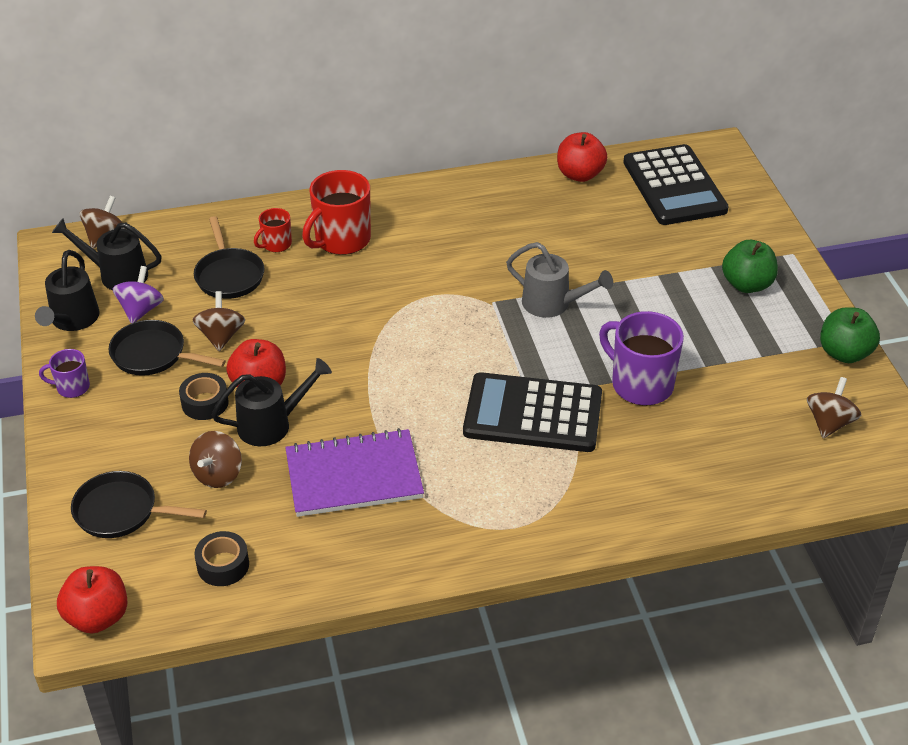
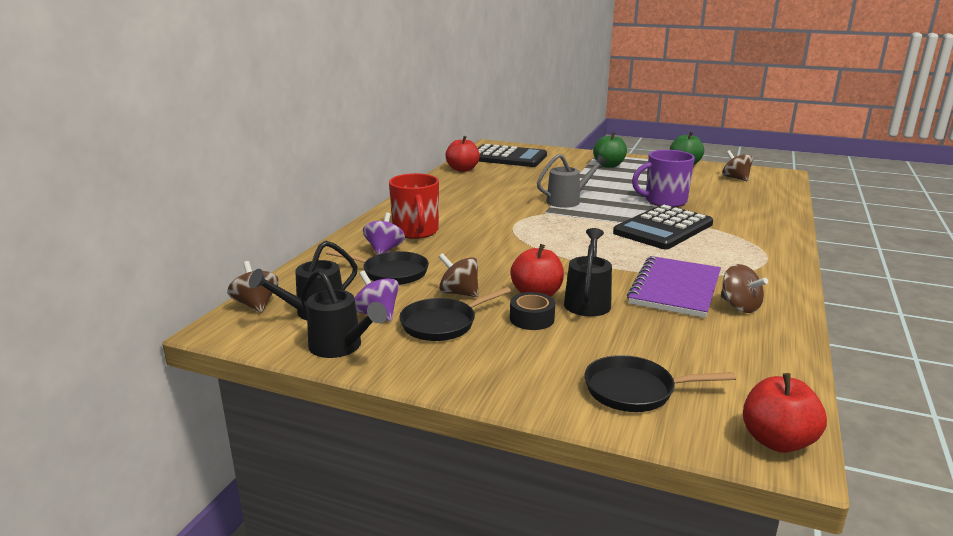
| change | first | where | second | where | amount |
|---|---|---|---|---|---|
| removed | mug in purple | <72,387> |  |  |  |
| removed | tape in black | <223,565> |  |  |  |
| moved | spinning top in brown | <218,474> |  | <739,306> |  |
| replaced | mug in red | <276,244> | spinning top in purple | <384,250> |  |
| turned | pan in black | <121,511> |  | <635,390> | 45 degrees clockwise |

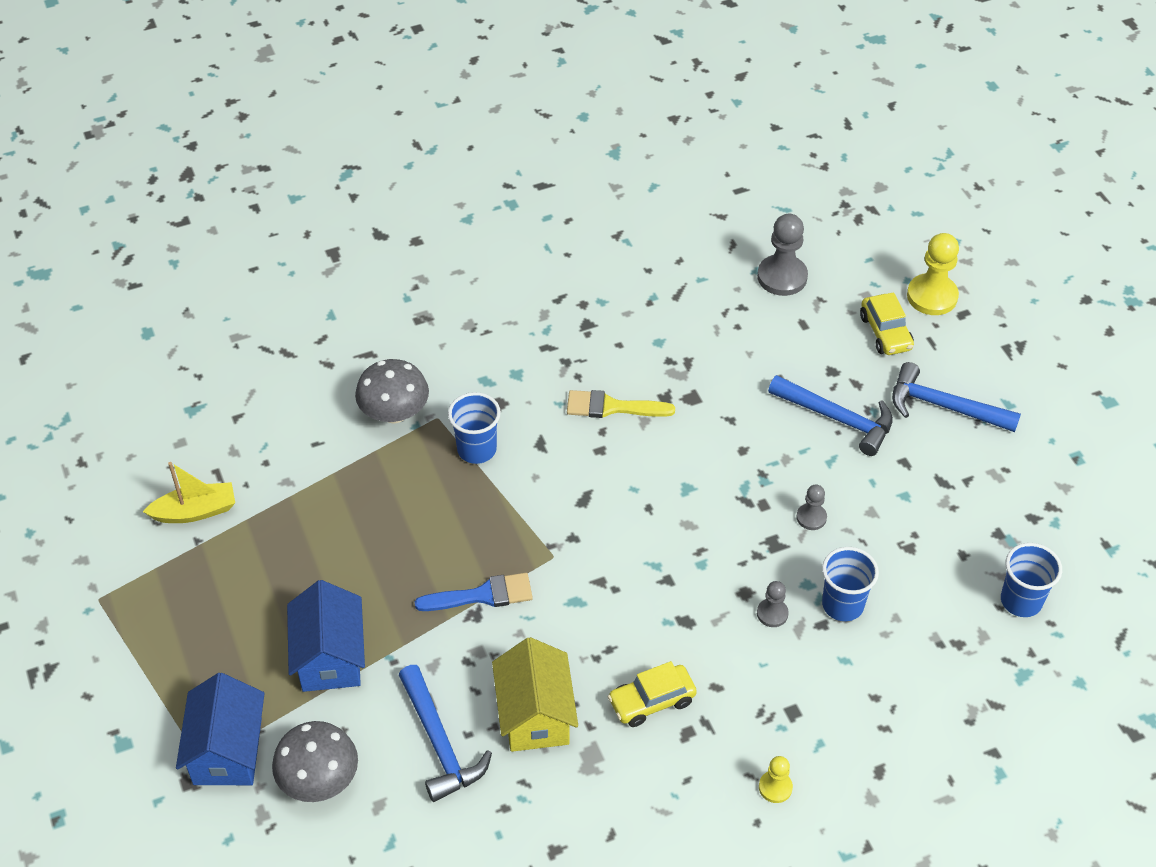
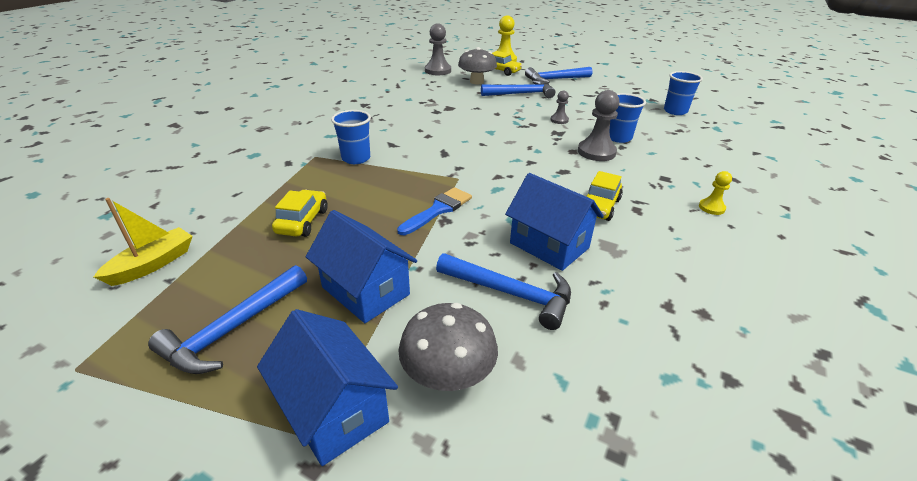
| change | first | where | second | where | amount |
|---|---|---|---|---|---|
| removed | brush in yellow | <612,407> |  |  |  |
| added |  |  | hammer in blue | <233,328> |  |
| added |  |  | car in yellow | <302,221> |  |
| moved | mushroom in grey | <394,413> |  | <476,82> |  |
| recoloured | house in yellow | <535,715> | house in blue | <549,245> |  |
| resized | pawn in grey | <772,613> |  | <596,152> | x1.84 |

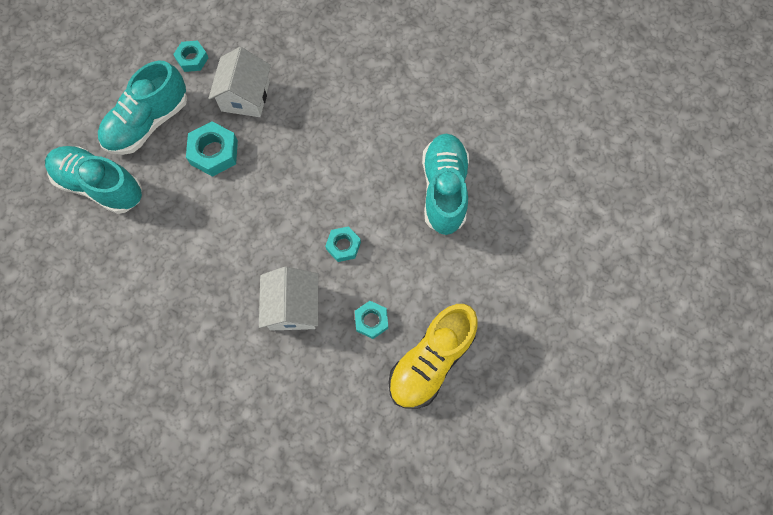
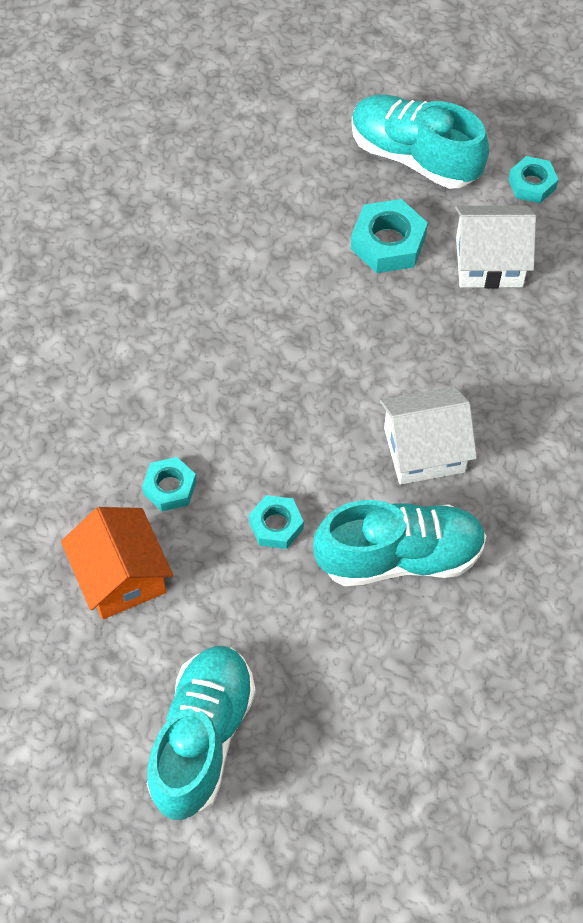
| change | first | where | second | where | amount |
|---|---|---|---|---|---|
| moved | shoe in turquoise | <100,186> |  | <202,738> |  |
| moved | house in white | <293,307> |  | <424,450> |  |
| moved | nut in turquoise | <343,246> |  | <276,525> |  |
| replaced | shoe in yellow | <431,361> | house in orange | <121,576> |  |

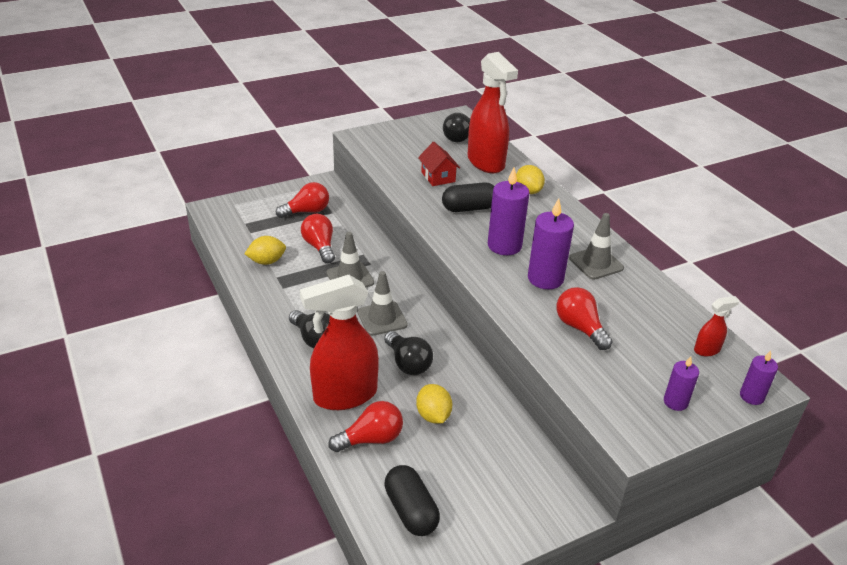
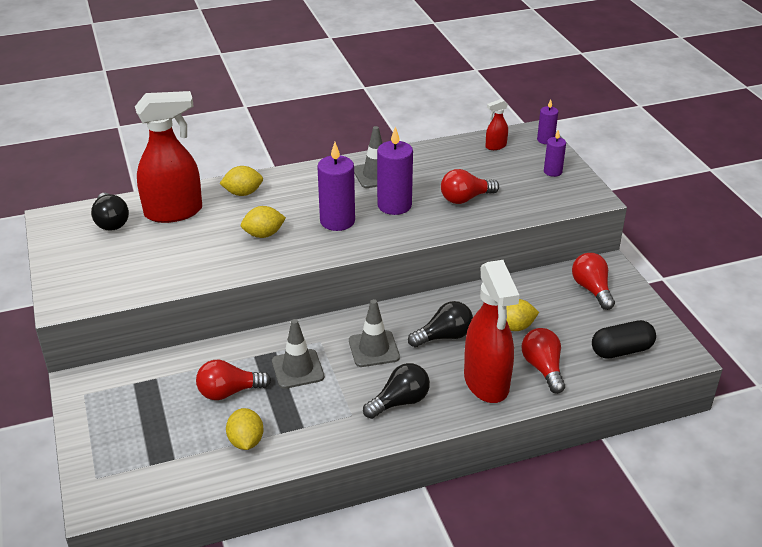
| change | first | where | second | where | amount |
|---|---|---|---|---|---|
| removed | house in red | <438,177> |  |  |  |
| moved | light bulb in red | <307,211> |  | <592,289> |  |
| replaced | capsule in black | <469,208> | lemon in yellow | <264,234> |  |
| turned | spray bottle in red | <707,350> |  | <495,146> | 105 degrees counterclockwise |

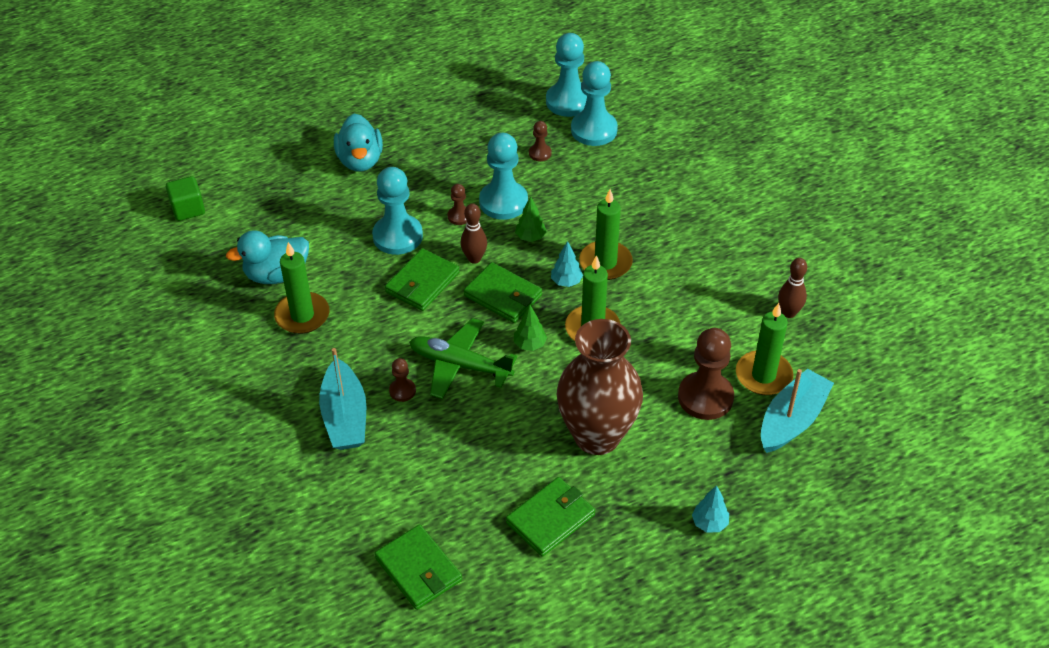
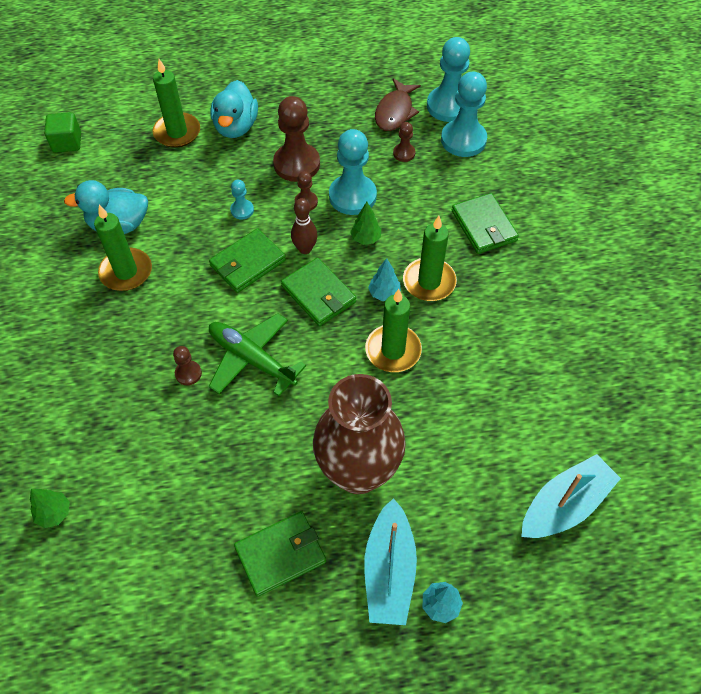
| change | first | where | second | where | amount |
|---|---|---|---|---|---|
| removed | bowling pin in brown | <788,313> |  |  |  |
| added |  |  | fish in brown | <395,112> |  |
| moved | boat in turquoise | <345,416> |  | <389,570> |  |
| moved | wallet in green | <418,569> |  | <484,226> |  |
| moved | tree in green | <530,345> |  | <54,513> |  |
| moved | pawn in brown | <705,397> |  | <297,164> |  |
| moved | candle in green | <763,375> |  | <177,132> |  |
| resized | pawn in turquoise | <397,236> |  | <242,210> | x0.48 |

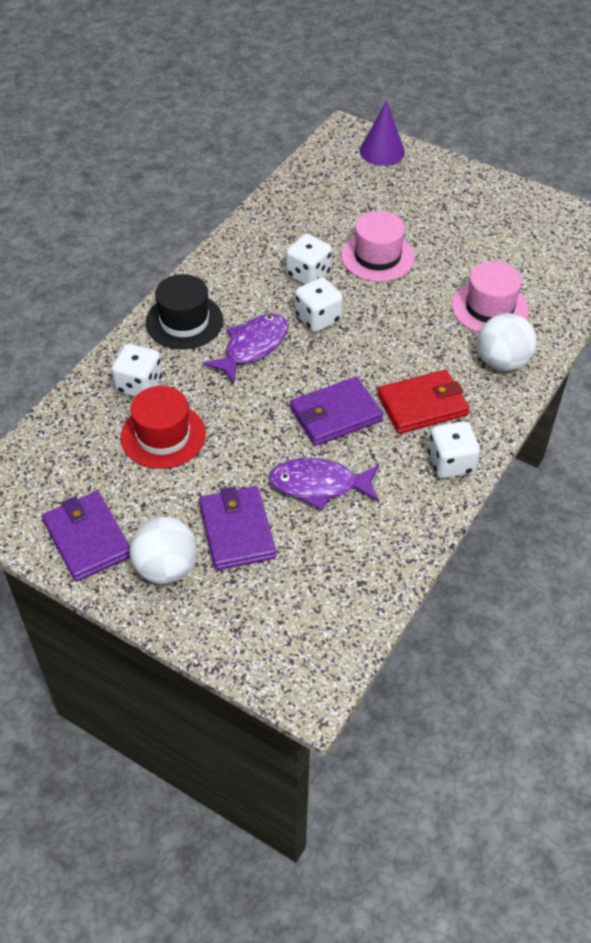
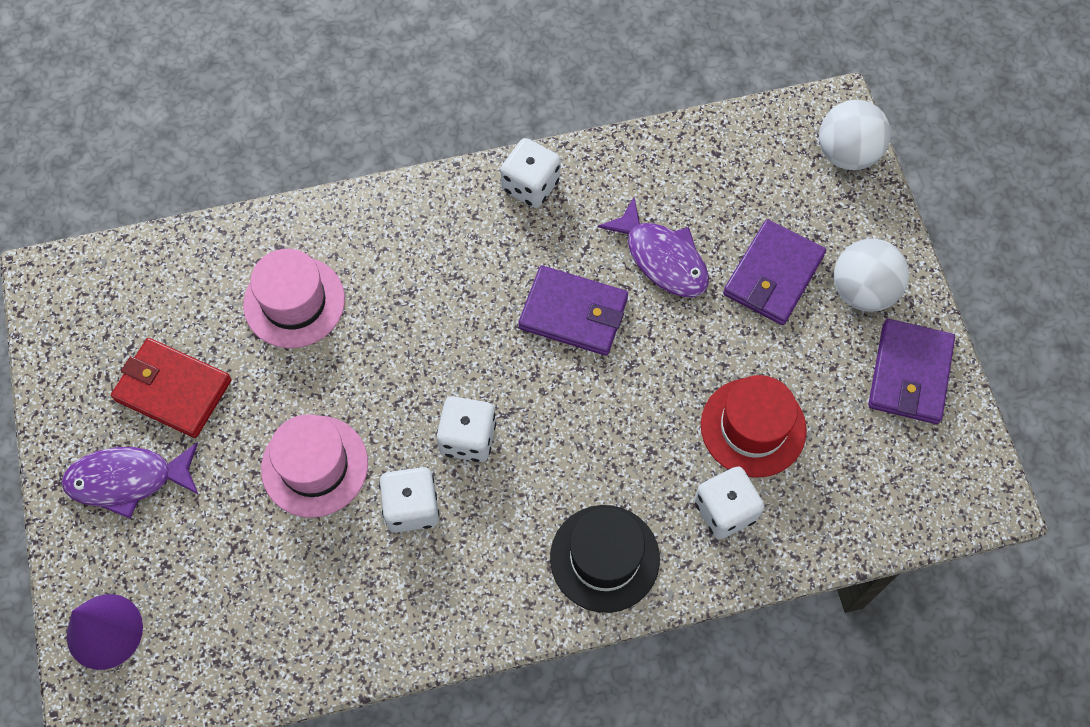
| change | first | where | second | where | amount |
|---|---|---|---|---|---|
| moved | fish in purple | <252,347> |  | <128,480> |  |
| moved | wallet in red | <422,405> |  | <173,390> |  |
| moved | ball in white | <502,362> |  | <847,153> |  |

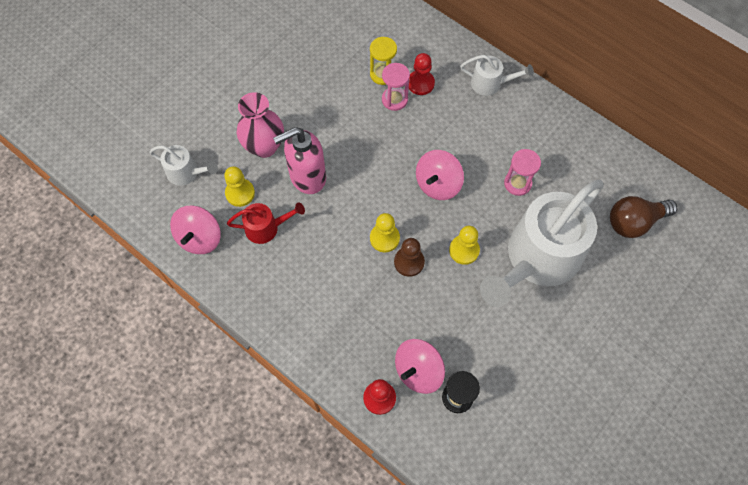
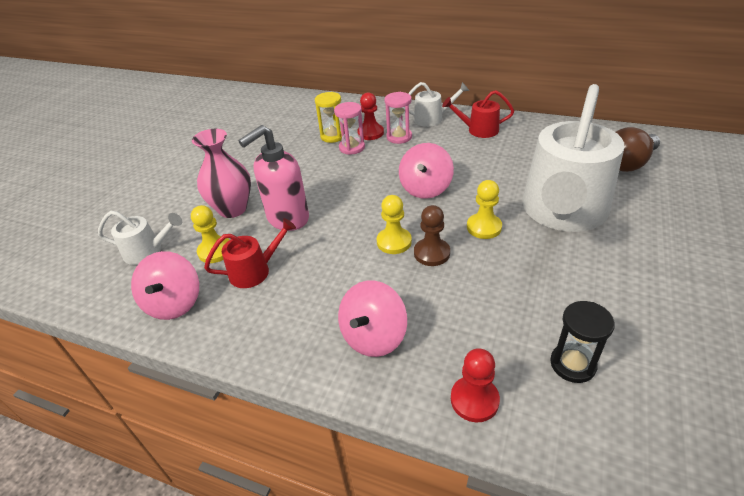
| change | first | where | second | where | amount |
|---|---|---|---|---|---|
| added |  |  | watering can in red | <479,130> |  |
| moved | spinning top in pink | <418,371> |  | <374,336> |  |
| moved | hourglass in pink | <517,183> |  | <399,137> |  |

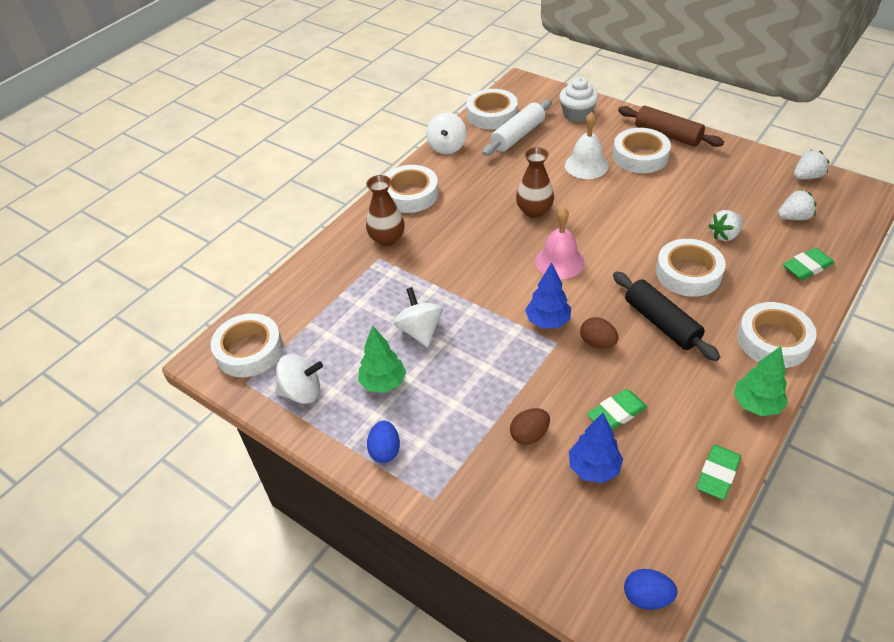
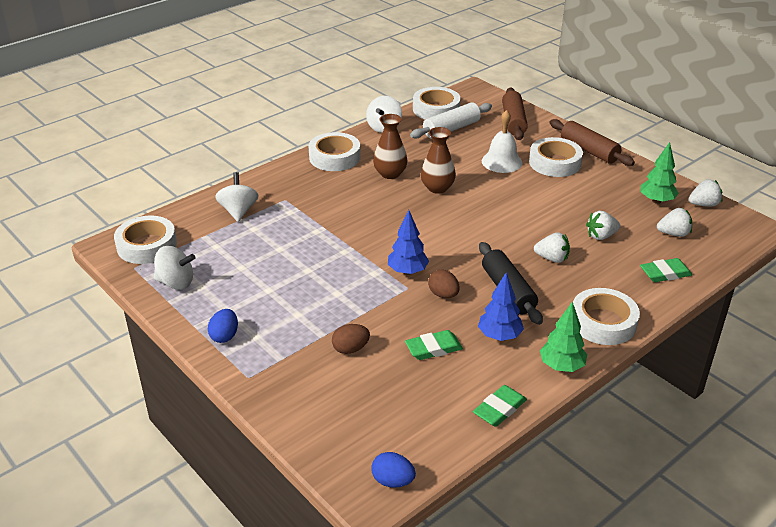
| change | first | where | second | where | amount |
|---|---|---|---|---|---|
| removed | bell in pink | <559,262> |  |  |  |
| moved | tree in green | <383,383> |  | <656,201> |  |
| moved | vase in brown | <387,238> |  | <390,174> |  |
| moved | spinning top in white | <420,331> |  | <238,211> |  |
| moved | tree in blue | <593,468> |  | <499,336> |  |
| replaced | cupcake in white | <577,114> | rolling pin in brown | <513,121> |  |
| replaced | tape in white | <688,273> | strawberry in white | <552,258> |  |

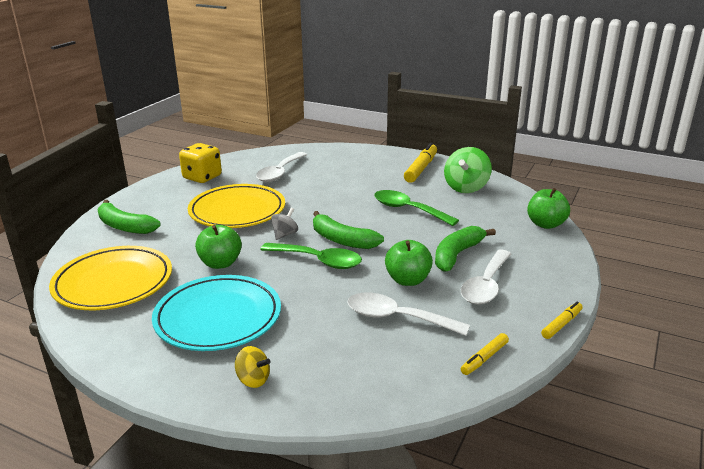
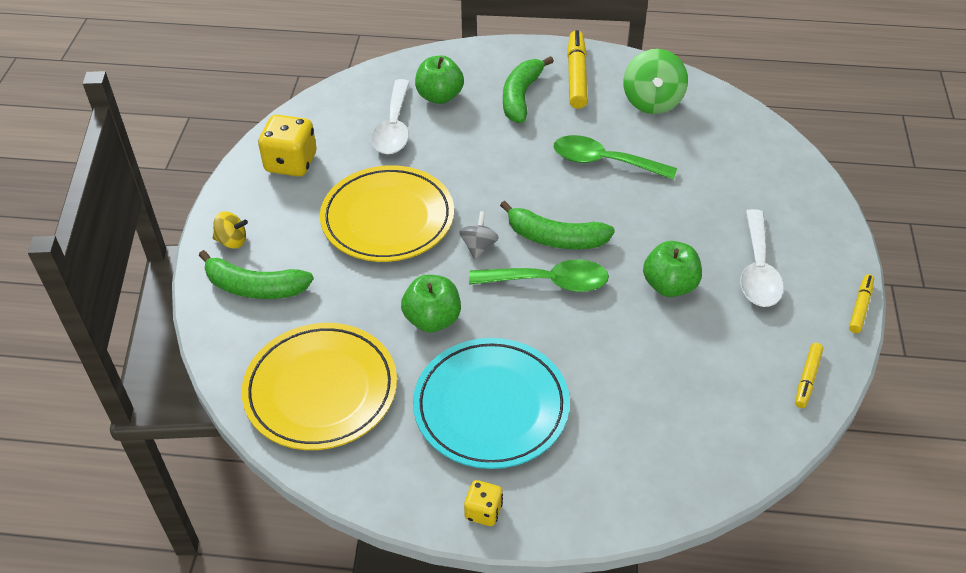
| change | first | where | second | where | amount |
|---|---|---|---|---|---|
| removed | spoon in white | <397,318> |  |  |  |
| added |  |  | dice in yellow | <483,511> |  |
| moved | spinning top in yellow | <253,380> |  | <232,241> |  |
| moved | banana in green | <457,255> |  | <521,97> |  |
| moved | apple in green | <545,224> |  | <439,96> |  |

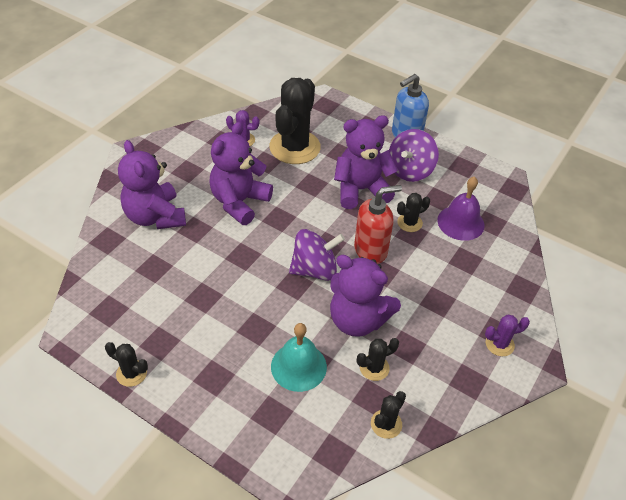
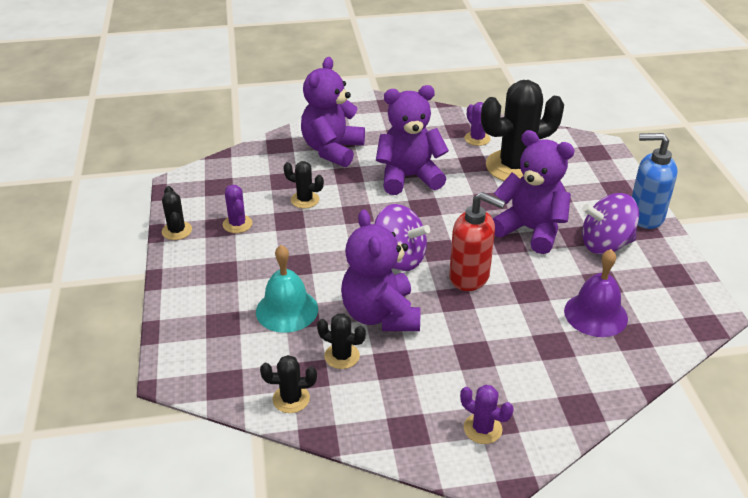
| change | first | where | second | where | amount |
|---|---|---|---|---|---|
| added |  |  | cactus in purple | <237,224> |  |
| moved | cactus in black | <409,223> |  | <305,200> |  |

